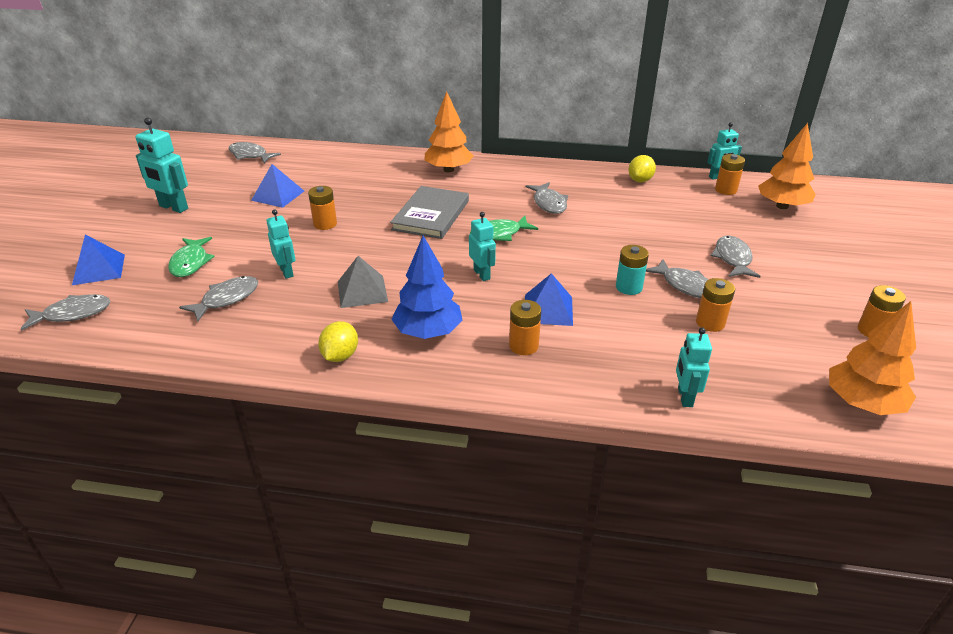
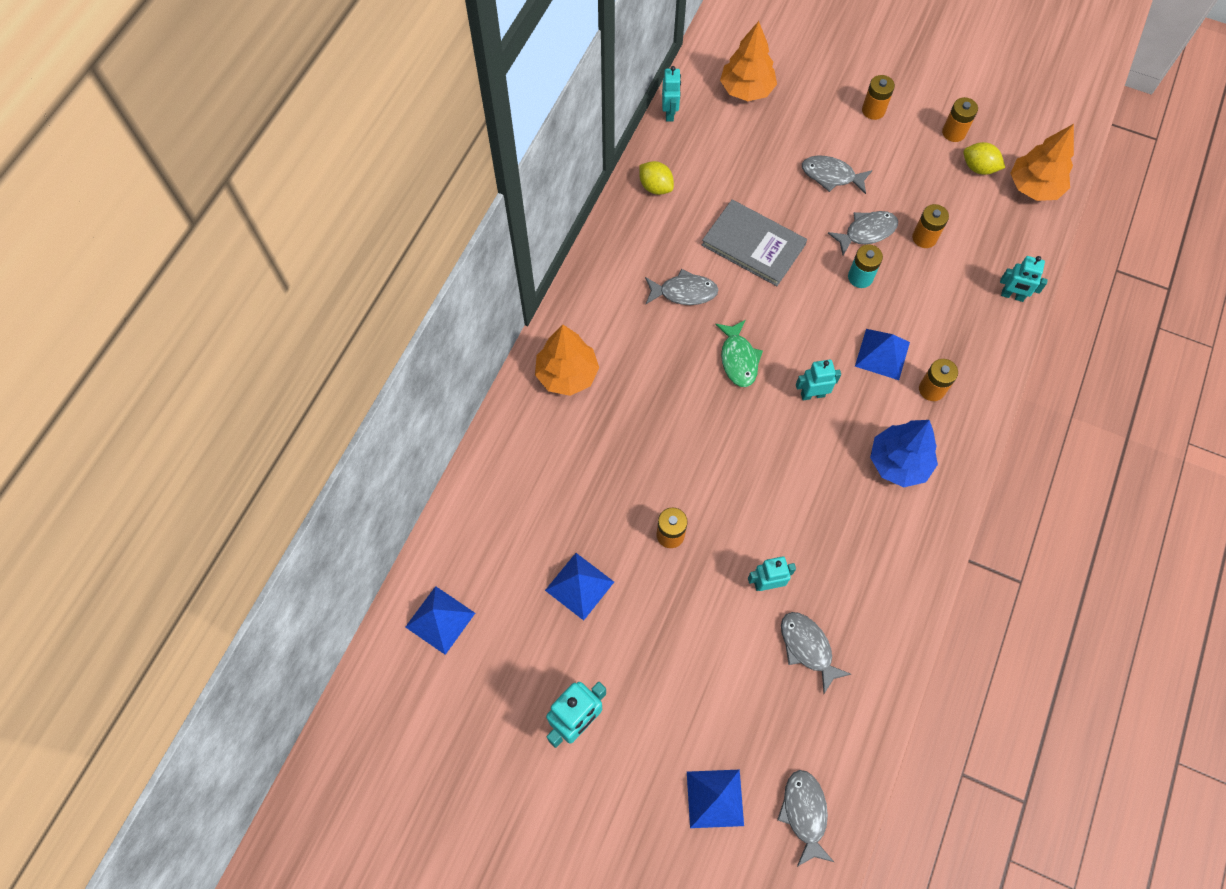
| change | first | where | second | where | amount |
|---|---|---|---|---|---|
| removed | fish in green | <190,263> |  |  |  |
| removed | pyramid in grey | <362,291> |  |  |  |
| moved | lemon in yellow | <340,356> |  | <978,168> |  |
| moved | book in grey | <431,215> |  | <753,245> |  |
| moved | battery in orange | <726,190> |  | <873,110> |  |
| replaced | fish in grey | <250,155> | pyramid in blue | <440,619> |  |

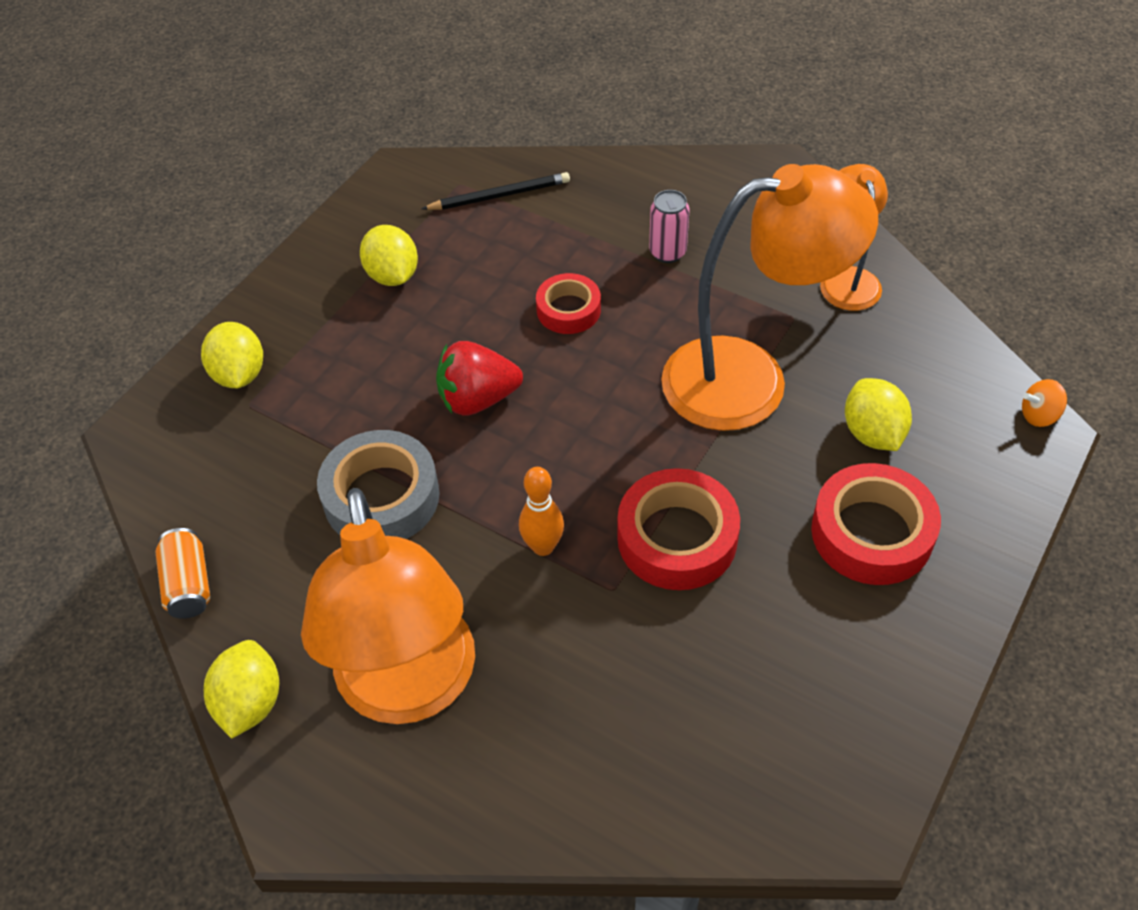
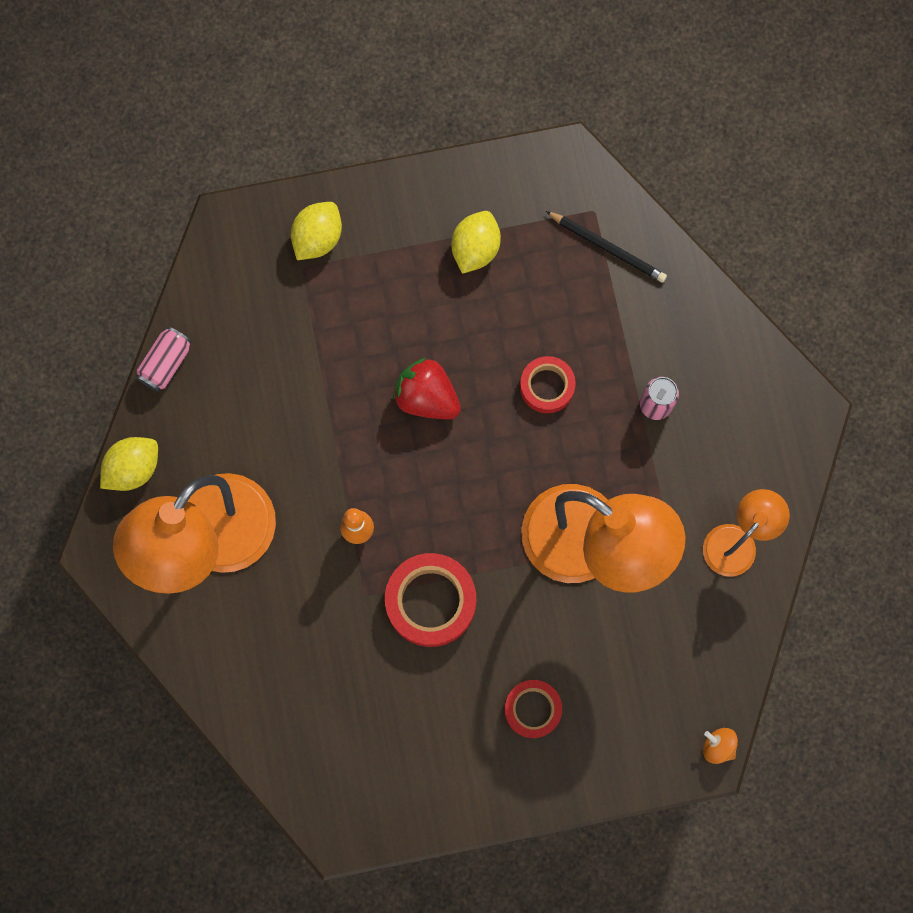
| change | first | where | second | where | amount |
|---|---|---|---|---|---|
| removed | tape in grey | <381,497> |  |  |  |
| removed | lemon in yellow | <872,433> |  |  |  |
| recoloured | can in orange | <188,584> | can in pink | <166,363> |  |
| resized | tape in red | <871,533> |  | <532,709> | x0.62 |

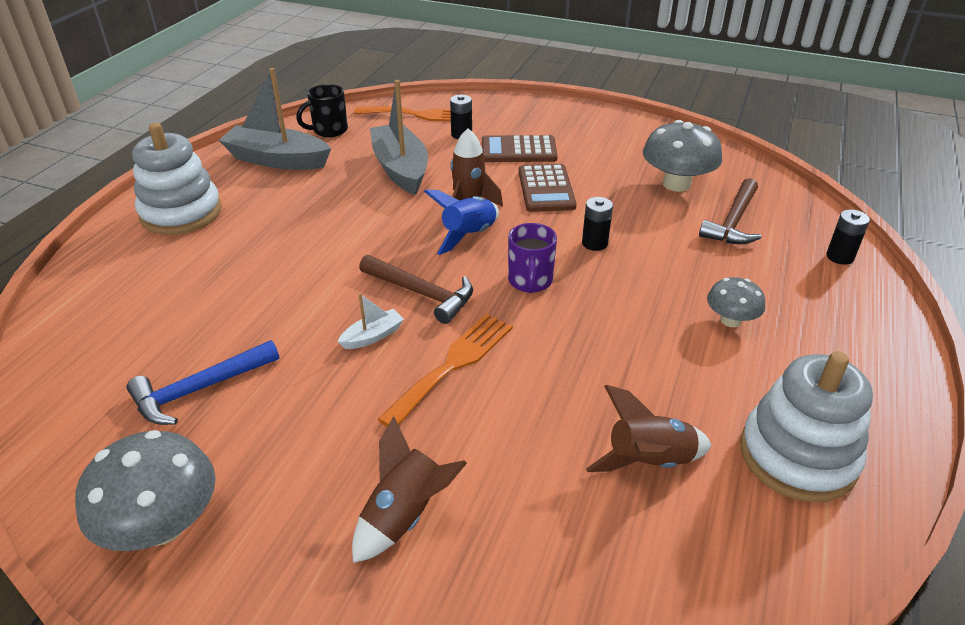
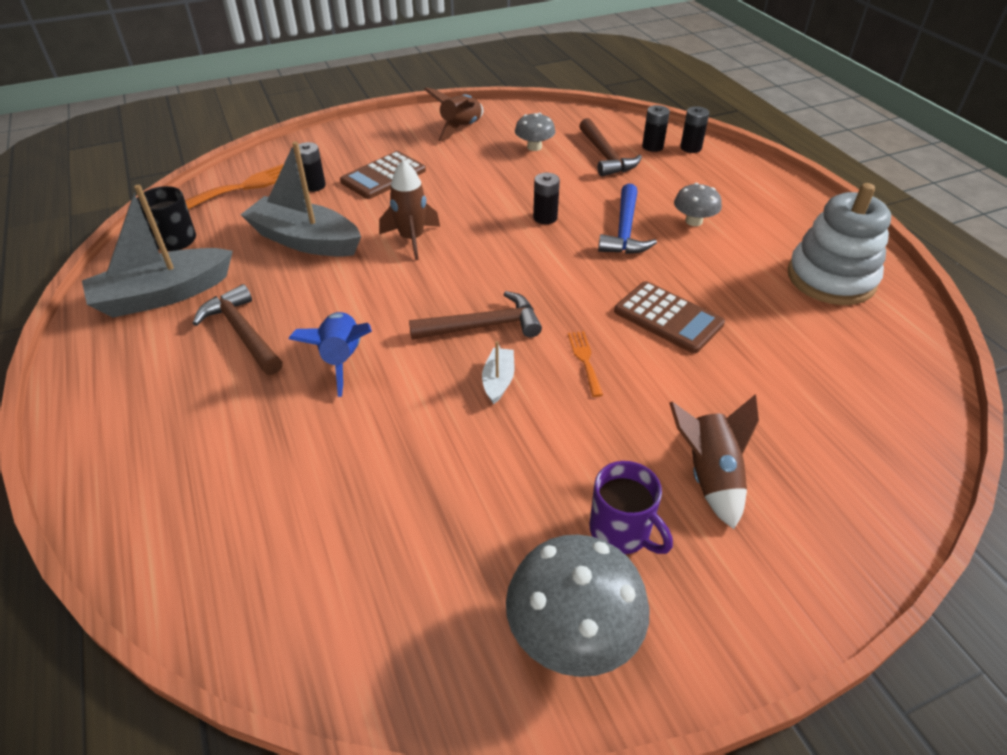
| change | first | where | second | where | amount |
|---|---|---|---|---|---|
| removed | stacking toy in white | <181,213> |  |  |  |
| added |  |  | hammer in brown | <242,332> |  |
| added |  |  | battery in black | <652,146> |  |
| moved | hammer in blue | <199,390> |  | <625,231> |  |
| moved | rocket in blue | <468,235> |  | <341,359> |  |
| moved | mug in purple | <530,282> |  | <621,532> |  |
| moved | calculator in brown | <546,189> |  | <668,318> |  |
| moved | rocket in brown | <648,461> |  | <461,128> |  |
| resized | fork in orange | <453,364> |  | <584,360> | x0.53 |
| resized | mushroom in grey | <676,184> |  | <534,147> | x0.58 |

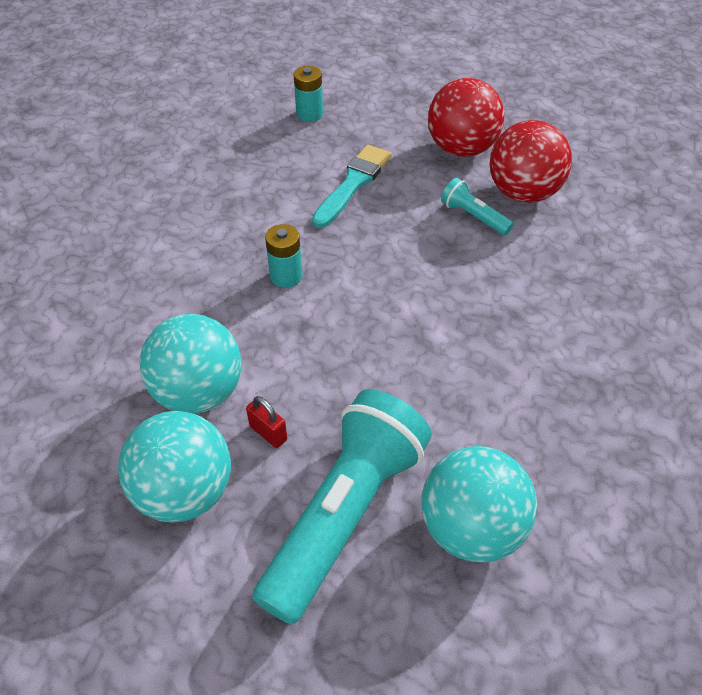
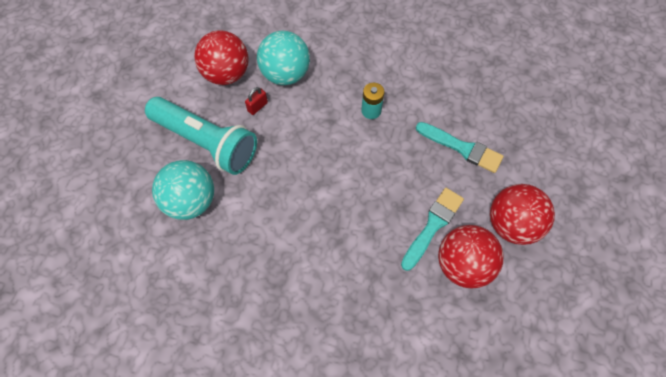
| change | first | where | second | where | amount |
|---|---|---|---|---|---|
| removed | battery in turquoise | <309,114> |  |  |  |
| replaced | flashlight in turquoise | <474,217> | brush in turquoise | <433,225> |  |
| recoloured | ball in turquoise | <184,492> | ball in red | <226,74> |  |

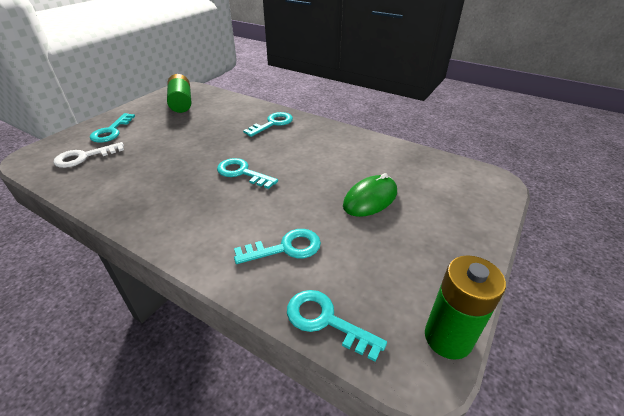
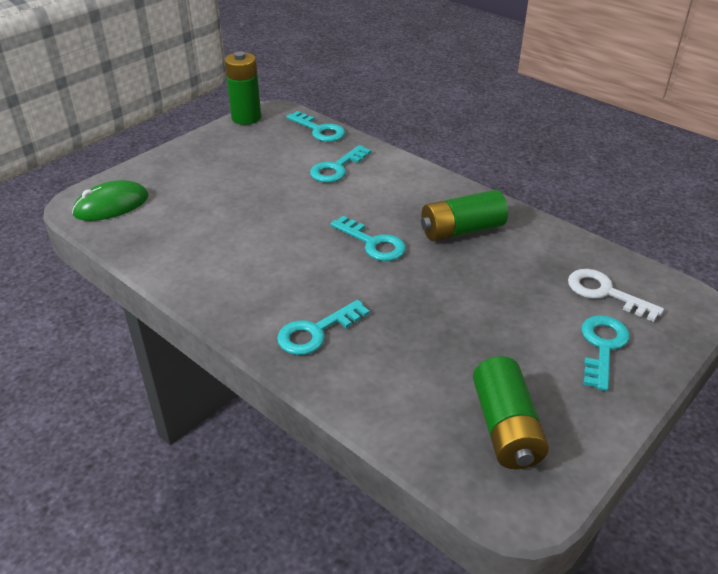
| change | first | where | second | where | amount |
|---|---|---|---|---|---|
| added |  |  | battery in green | <461,230> |  |
| moved | mouse in green | <370,199> |  | <111,205> |  |
| turned | key in white | <84,157> |  | <605,293> | 120 degrees counterclockwise |
| turned | key in turquoise | <285,248> |  | <336,168> | 45 degrees counterclockwise |

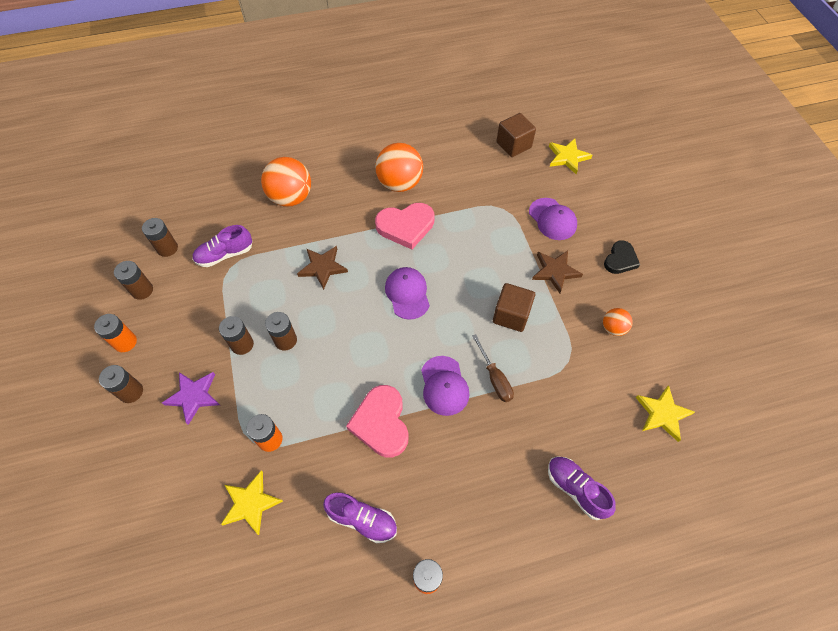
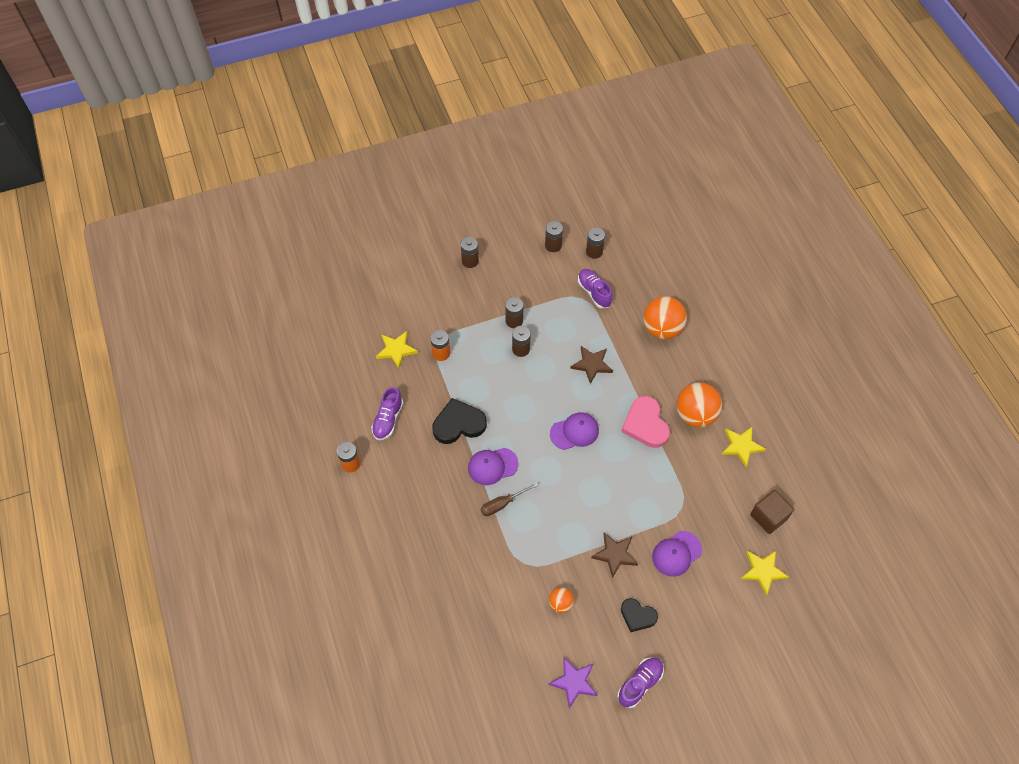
| change | first | where | second | where | amount |
|---|---|---|---|---|---|
| removed | battery in orange | <125,342> |  |  |  |
| removed | cube in brown | <511,315> |  |  |  |
| moved | star in purple | <193,396> |  | <574,682> |  |
| moved | shoe in purple | <576,489> |  | <640,683> |  |
| moved | star in yellow | <662,414> |  | <741,446> |  |
| recoloured | heart in pink | <381,423> | heart in black | <458,424> |  |

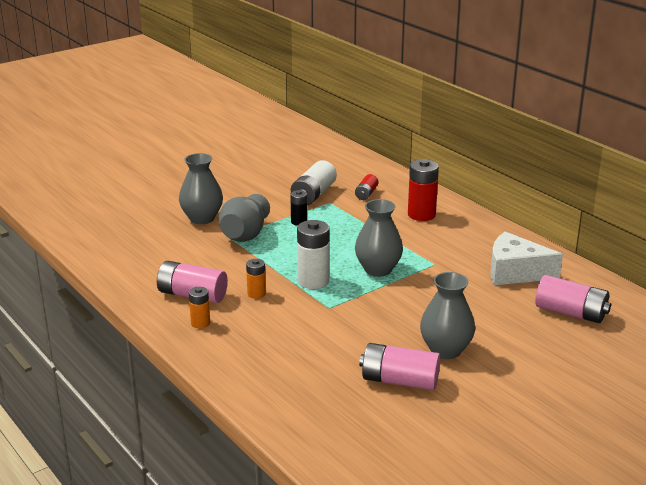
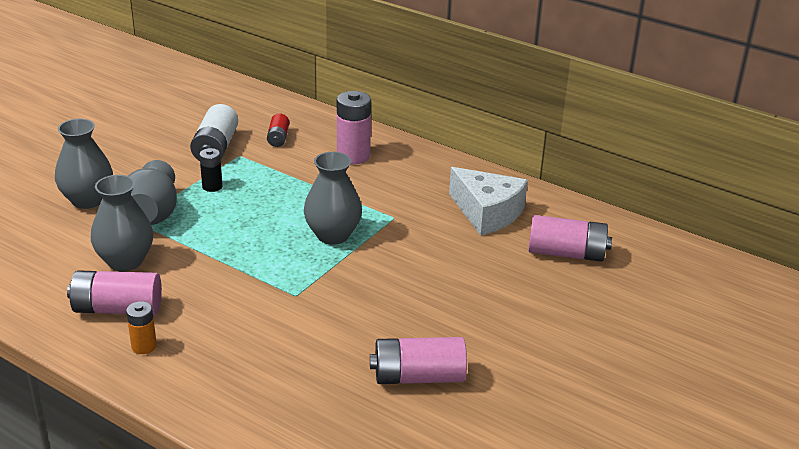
| change | first | where | second | where | amount |
|---|---|---|---|---|---|
| removed | battery in orange | <256,294> |  |  |  |
| removed | battery in white | <313,281> |  |  |  |
| moved | vase in grey | <445,350> |  | <125,261> |  |
| recoloured | battery in red | <421,215> | battery in pink | <353,156> |  |
| turned | cheese in white | <515,272> |  | <487,213> | 135 degrees counterclockwise |

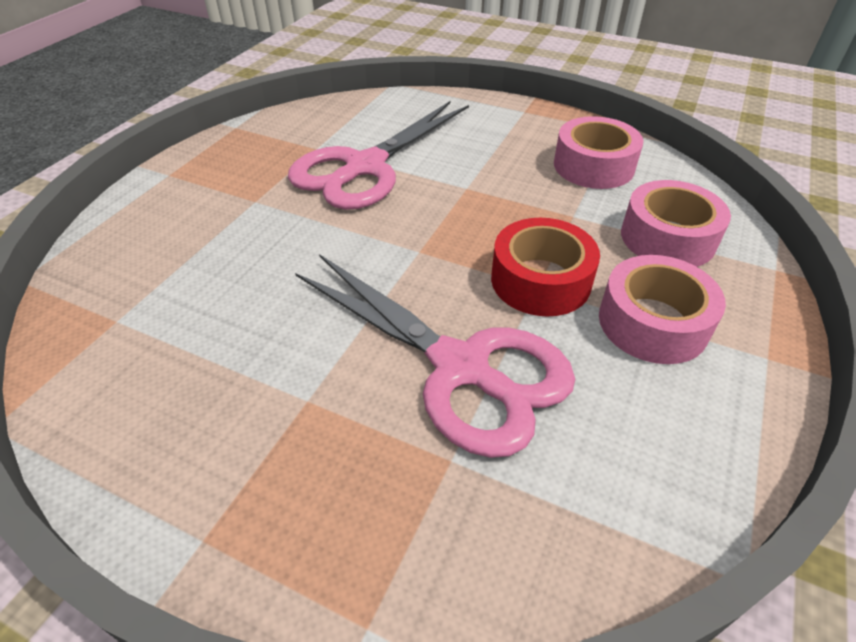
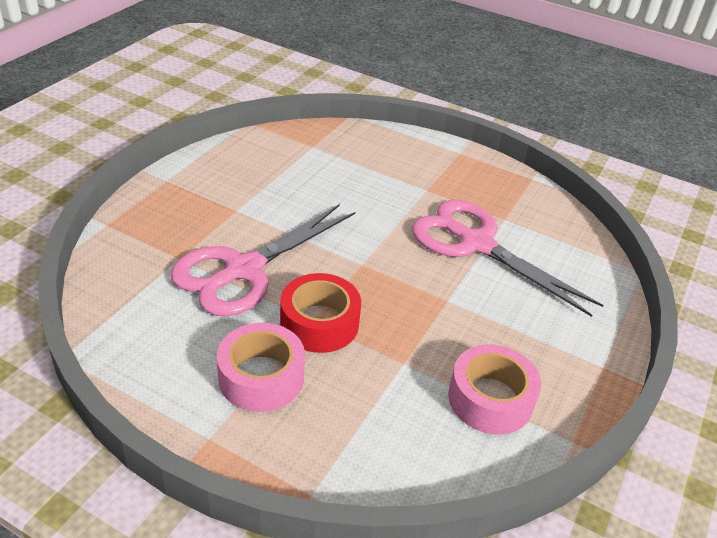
| change | first | where | second | where | amount |
|---|---|---|---|---|---|
| removed | tape in pink | <667,238> |  |  |  |

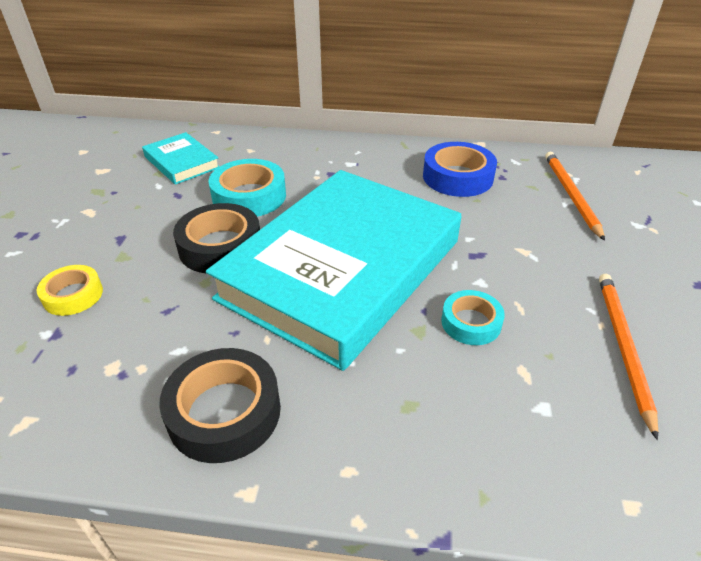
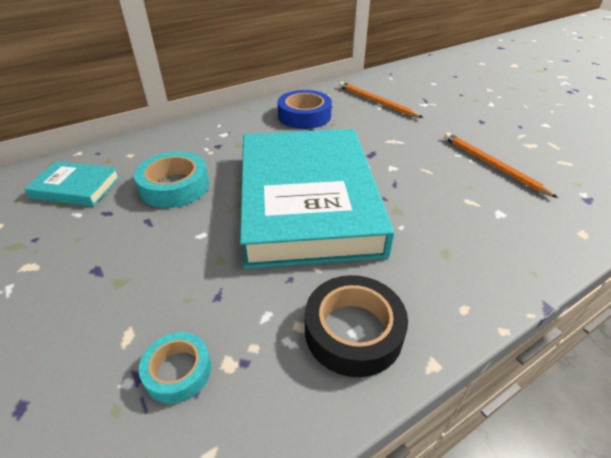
| change | first | where | second | where | amount |
|---|---|---|---|---|---|
| removed | tape in yellow | <73,295> |  |  |  |
| removed | tape in black | <220,246> |  |  |  |
| moved | tape in turquoise | <471,323> |  | <178,371> |  |

